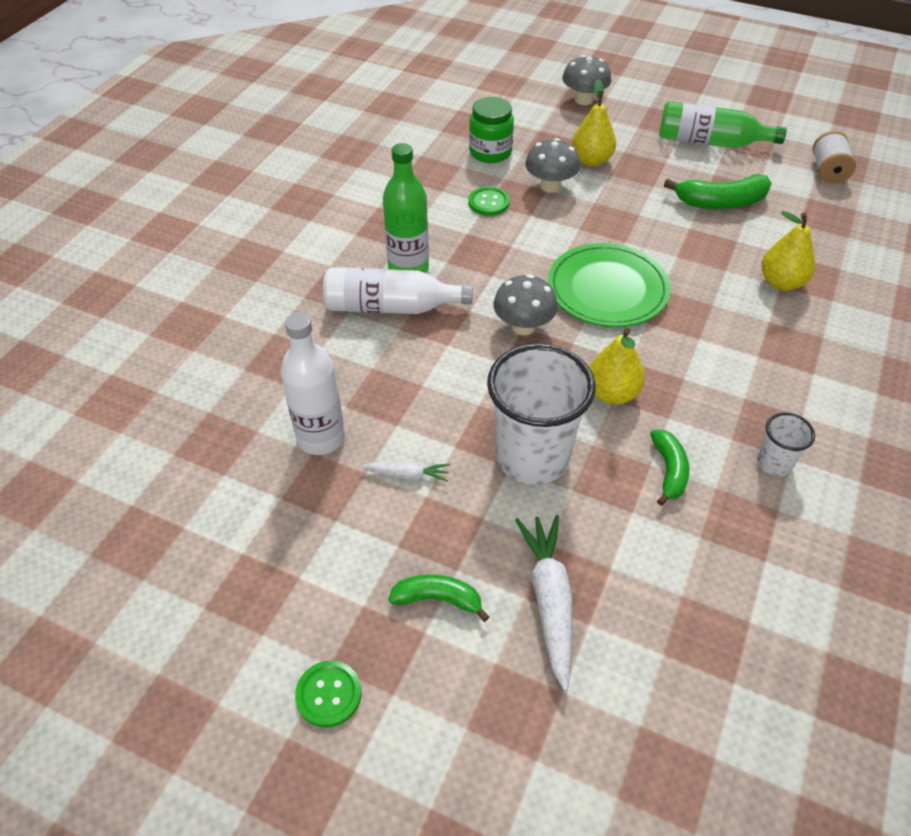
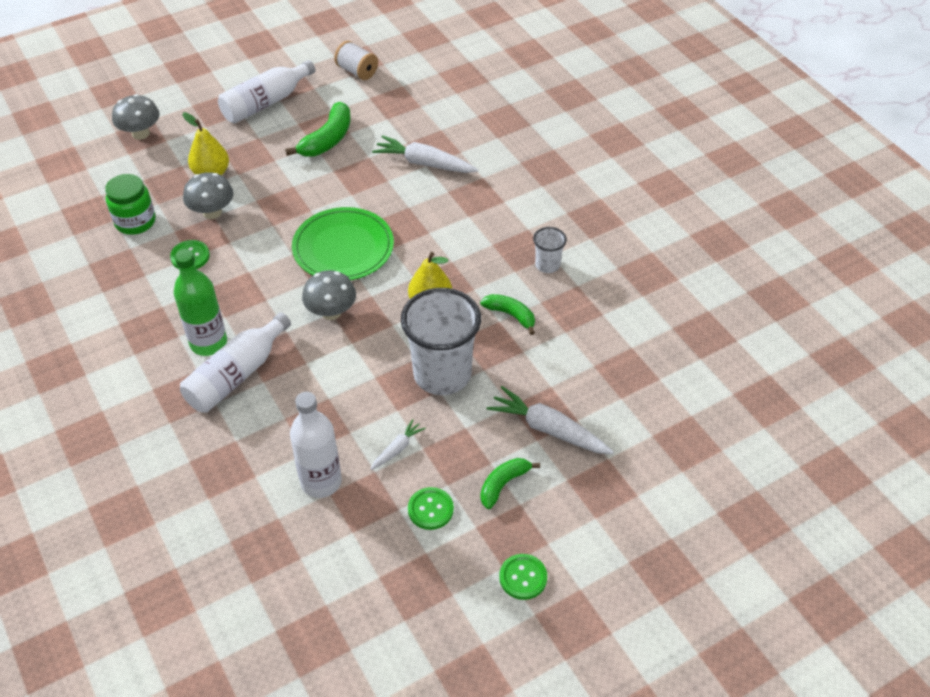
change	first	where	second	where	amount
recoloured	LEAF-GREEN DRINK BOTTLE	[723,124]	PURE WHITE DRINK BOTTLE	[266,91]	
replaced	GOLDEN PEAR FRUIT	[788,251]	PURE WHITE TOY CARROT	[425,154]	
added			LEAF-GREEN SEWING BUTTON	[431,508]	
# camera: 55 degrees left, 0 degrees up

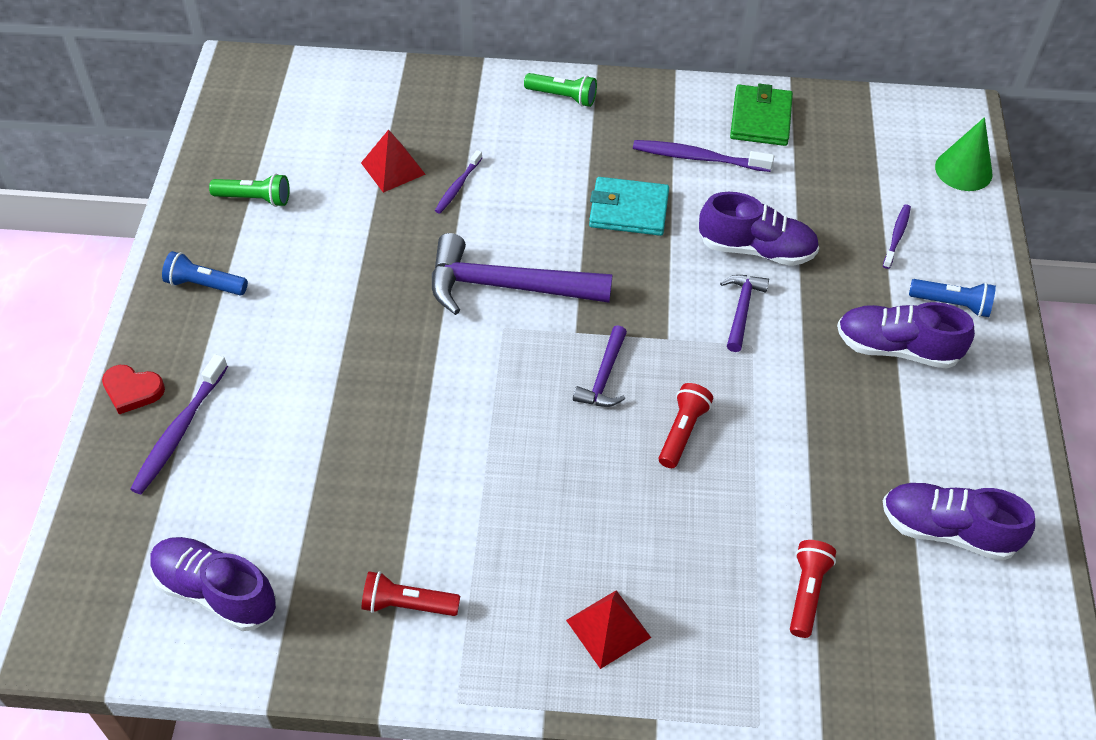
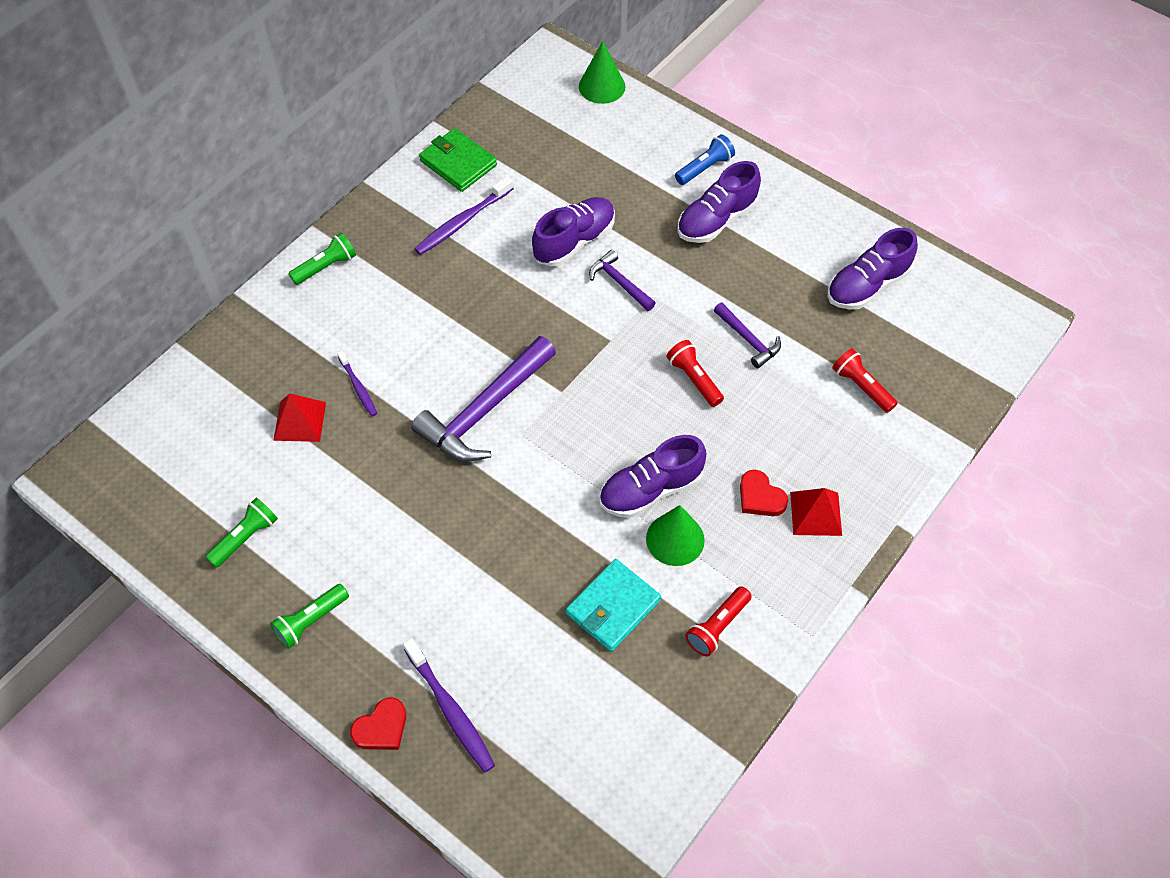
change	first	where	second	where	amount
moved	TURQUOISE WALLET	[629,206]		[613,605]	
removed	PURPLE TOOTH BRUSH	[897,236]			
recoloured	COBALT TORCH	[205,273]	LEAF-GREEN TORCH	[309,616]	
moved	PURPLE HAMMER	[600,366]		[747,335]	
moved	PURPLE SNEAKER	[213,584]		[653,476]	
added			CRIMSON HEART SHAPE	[764,493]	
added			LEAF-GREEN CONE	[675,535]	
# camera: 55 degrees left, 5 degrees up

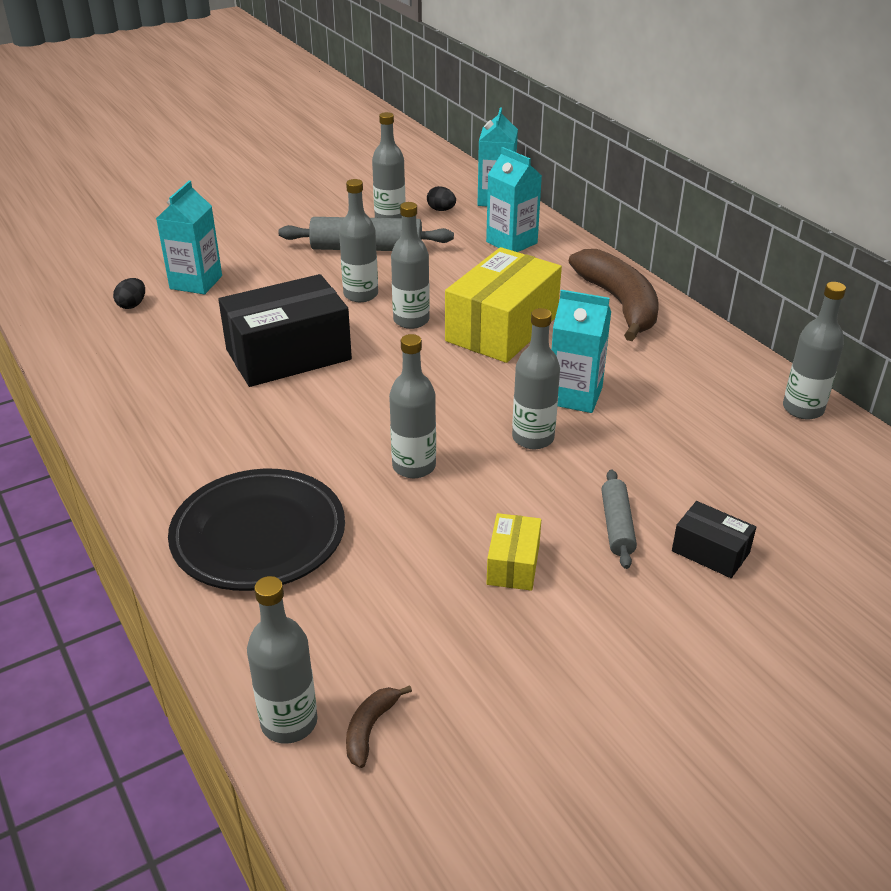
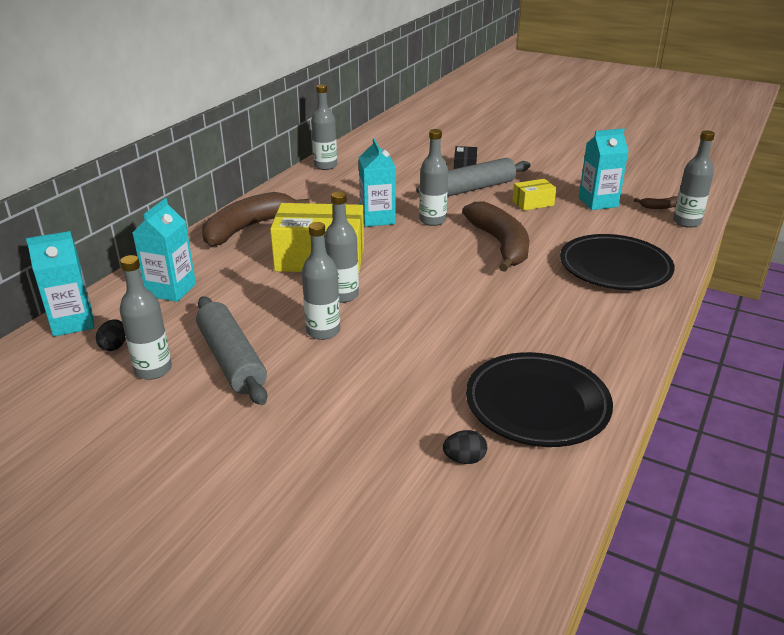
change	first	where	second	where	amount
moved	TURQUOISE MILK CARTON	[189,237]		[604,169]	
removed	BLACK PACKAGE	[285,330]			
replaced	ASH-GREY DRINK BOTTLE	[412,406]	RUSSET TOY BANANA	[495,237]	
resized	ASH-GREY ROLLING PIN	[619,519]		[473,177]	x1.79
added			BLACK PLATE	[539,399]	
# camera: 120 degrees left, 5 degrees down

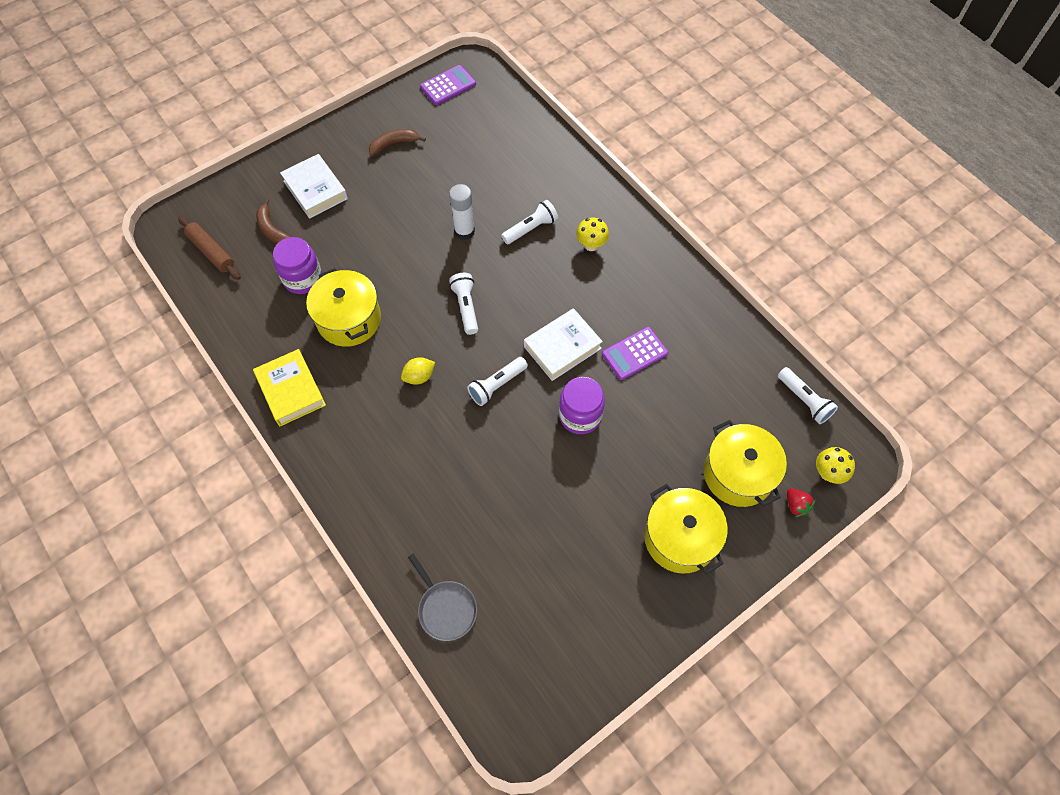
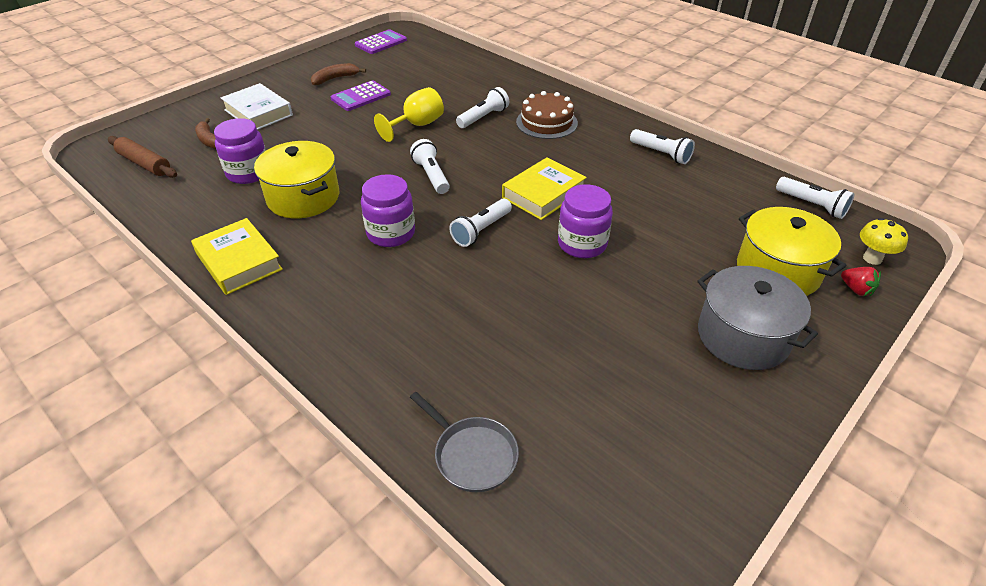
change	first	where	second	where	amount
replaced	PURE WHITE STICK OF GLUE	[462,212]	GOLDEN WINE GLASS	[409,114]	
replaced	GOLDEN MUSHROOM	[592,234]	RUSSET GATEAU	[547,115]	
recoloured	PURE WHITE BOOK	[563,344]	GOLDEN BOOK	[544,188]	
moved	PURPLE CALCULATOR	[635,353]		[361,95]	
replaced	GOLDEN LEMON	[418,371]	PURPLE PRESERVE JAR	[388,210]	
recoloured	GOLDEN COOKING POT	[686,529]	ASH-GREY COOKING POT	[757,318]	
added			PURE WHITE TORCH	[662,146]	
# camera: 10 degrees left, 20 degrees down

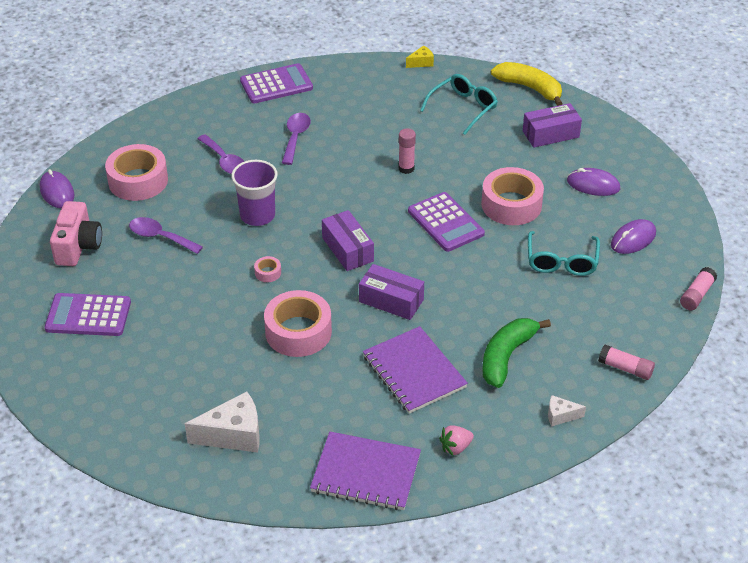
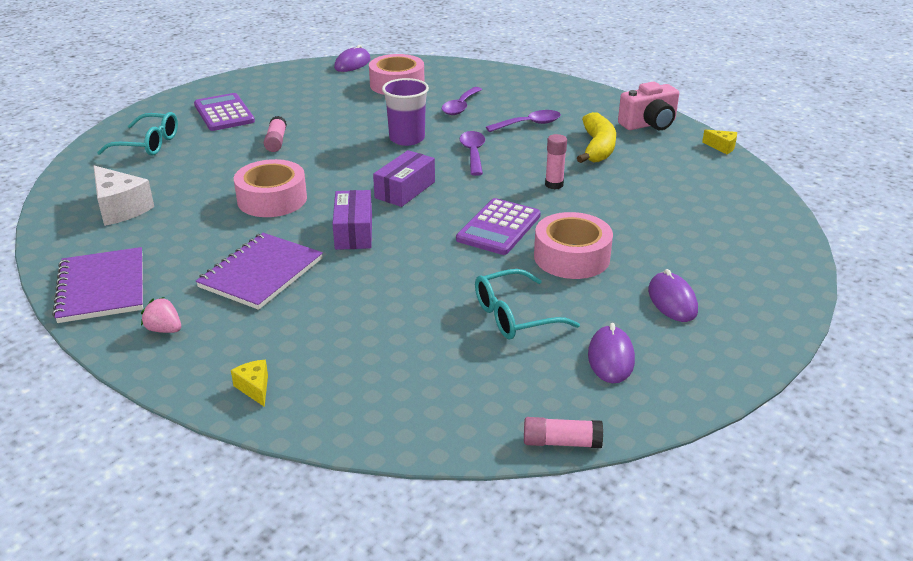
change	first	where	second	where	amount
moved	GOLDEN TOY BANANA	[527,84]		[596,137]	
removed	PURPLE CALCULATOR	[276,83]			
moved	TURQUOISE SPECTACLES	[459,104]		[137,134]	
removed	PURPLE PACKAGE	[552,125]			
moved	PINK PHOTO CAMERA	[76,233]		[648,106]	
moved	PURPLE TEASPOON	[166,235]		[472,153]	
turned	PURPLE MOUSE	[633,236]		[611,353]	75 degrees clockwise
removed	PINK STICKY TAPE	[267,269]			
removed	LEAF-GREEN TOY BANANA	[516,353]			
moved	PINK STICK OF GLUE	[626,362]		[275,134]	
recoloured	PURE WHITE PIECE OF CHEESE	[567,411]	GOLDEN PIECE OF CHEESE	[249,383]	
# camera: 60 degrees right, 10 degrees down

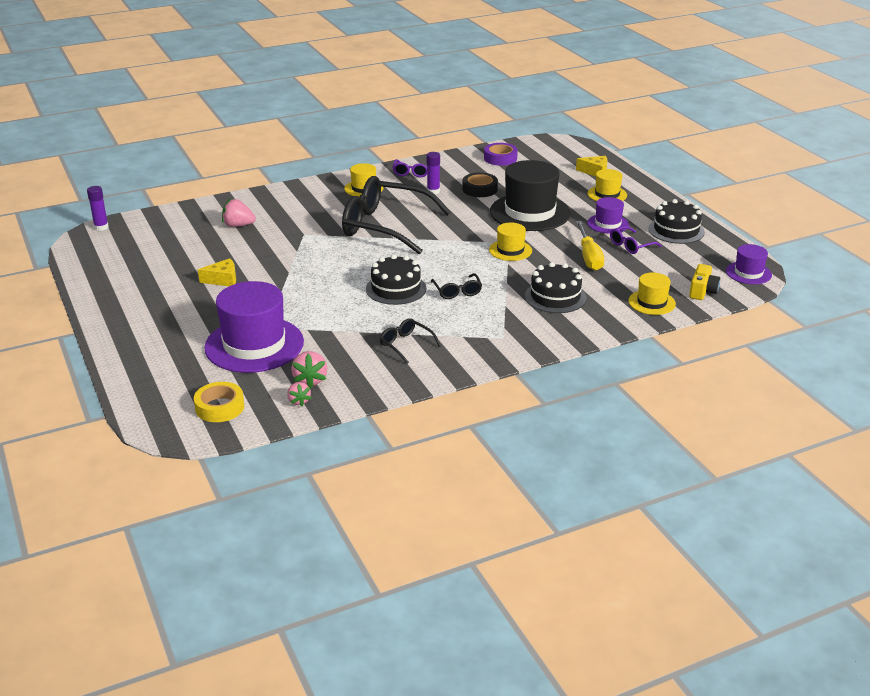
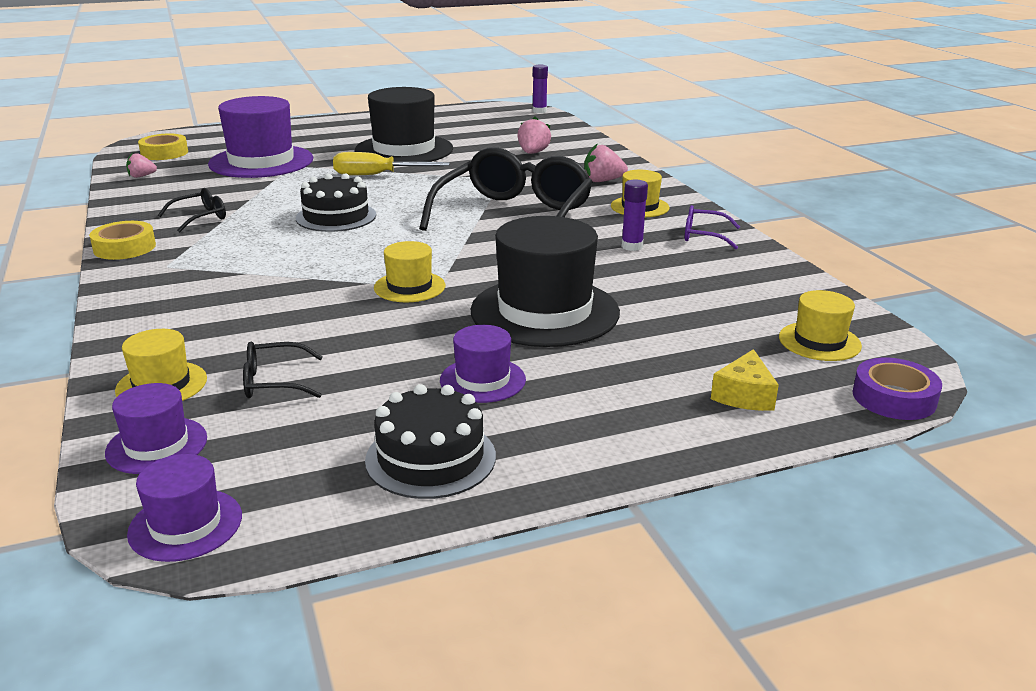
change	first	where	second	where	amount
moved	PURPLE STICKY TAPE	[501,154]		[897,389]	
moved	GOLDEN HAT	[607,185]		[820,325]	
removed	BLACK STICKY TAPE	[480,184]			
moved	GOLDEN FLAT SCREWDRIVER	[590,246]		[391,163]	
removed	PURPLE SPECTACLES	[636,240]			
replaced	GOLDEN PIECE OF CHEESE	[217,272]	BLACK HAT	[404,124]	
removed	BLACK GATEAU	[555,287]			
replaced	GOLDEN PHOTO CAMERA	[704,282]	PURPLE HAT	[156,428]	
moved	BLACK SPECTACLES	[456,286]		[283,370]	
moved	PINK BERRY	[309,370]		[606,162]	
added			GOLDEN STICKY TAPE	[122,240]	
# camera: 95 degrees right, 5 degrees down

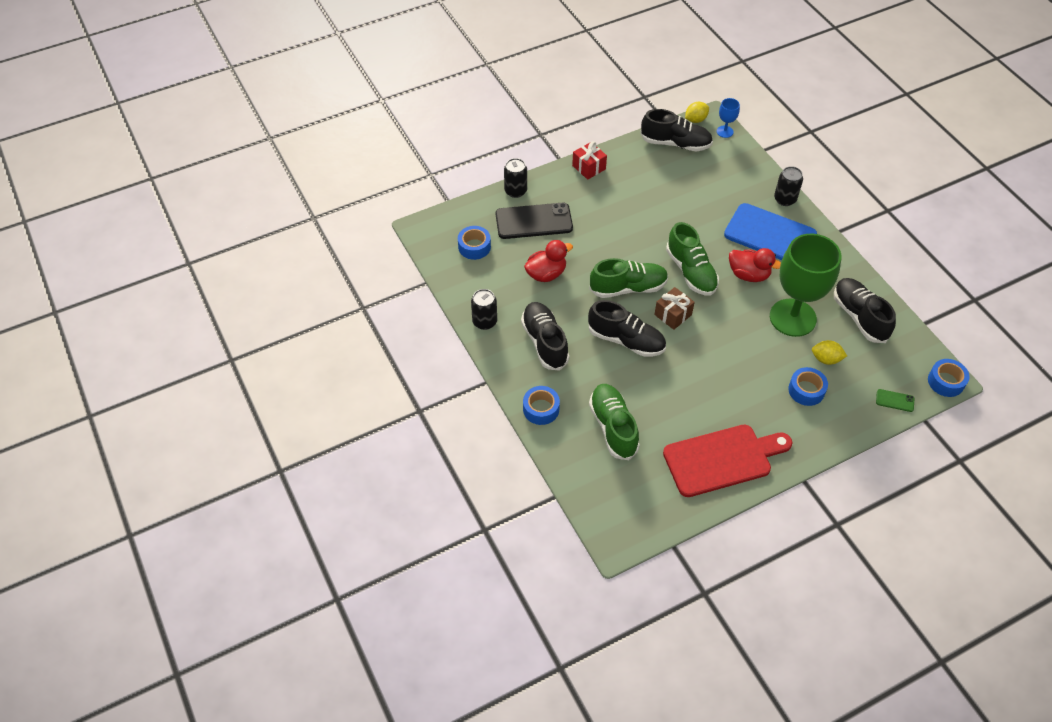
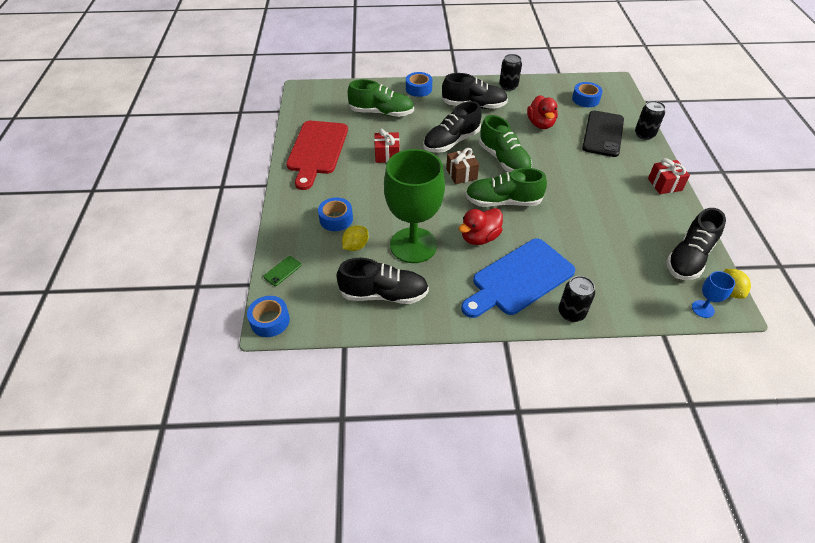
change	first	where	second	where	amount
turned	LEAF-GREEN SNEAKER	[628,278]		[505,143]	45 degrees counterclockwise
added			CRIMSON GIFT	[387,146]	
# camera: 115 degrees right, 5 degrees down

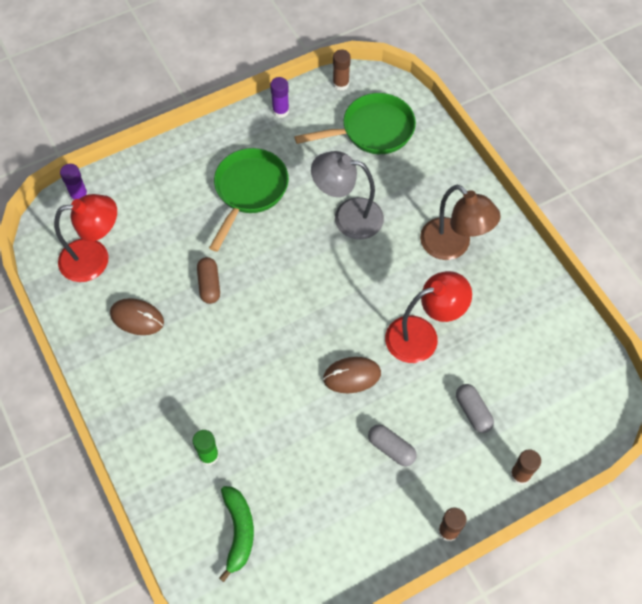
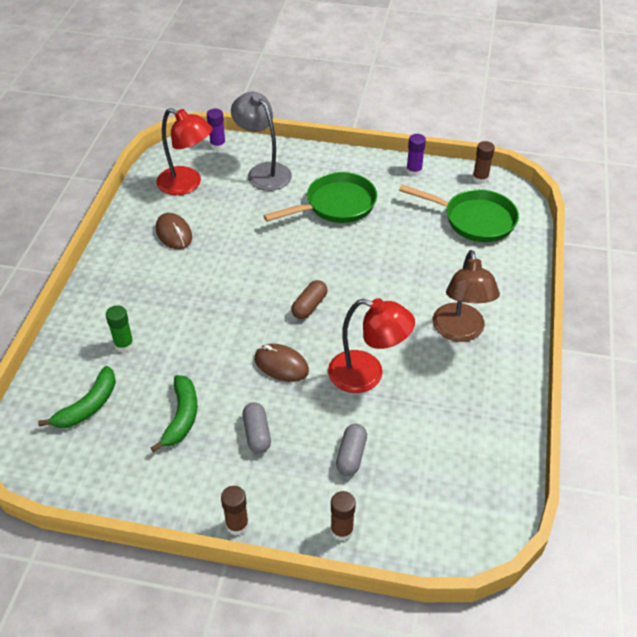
change	first	where	second	where	amount
moved	ASH-GREY LAMP	[347,195]		[261,141]	
moved	RUSSET PILL SHAPE	[208,280]		[309,299]	
added			LEAF-GREEN TOY BANANA	[174,413]	
# camera: 40 degrees right, 15 degrees down

